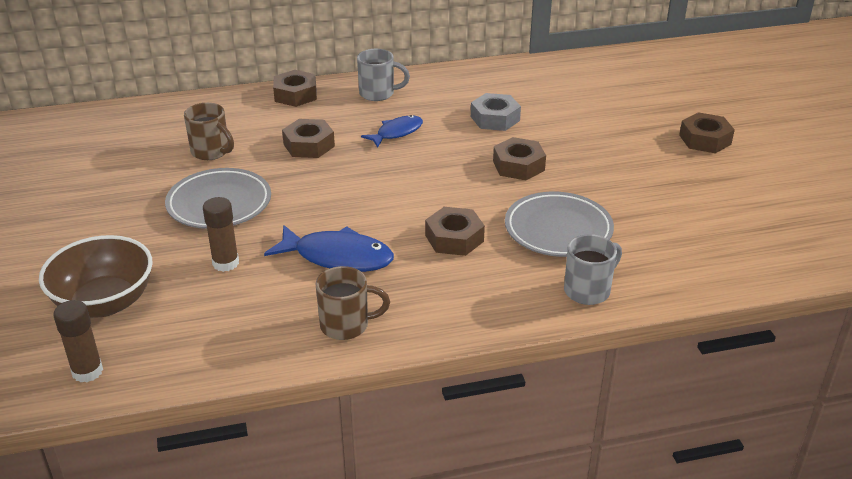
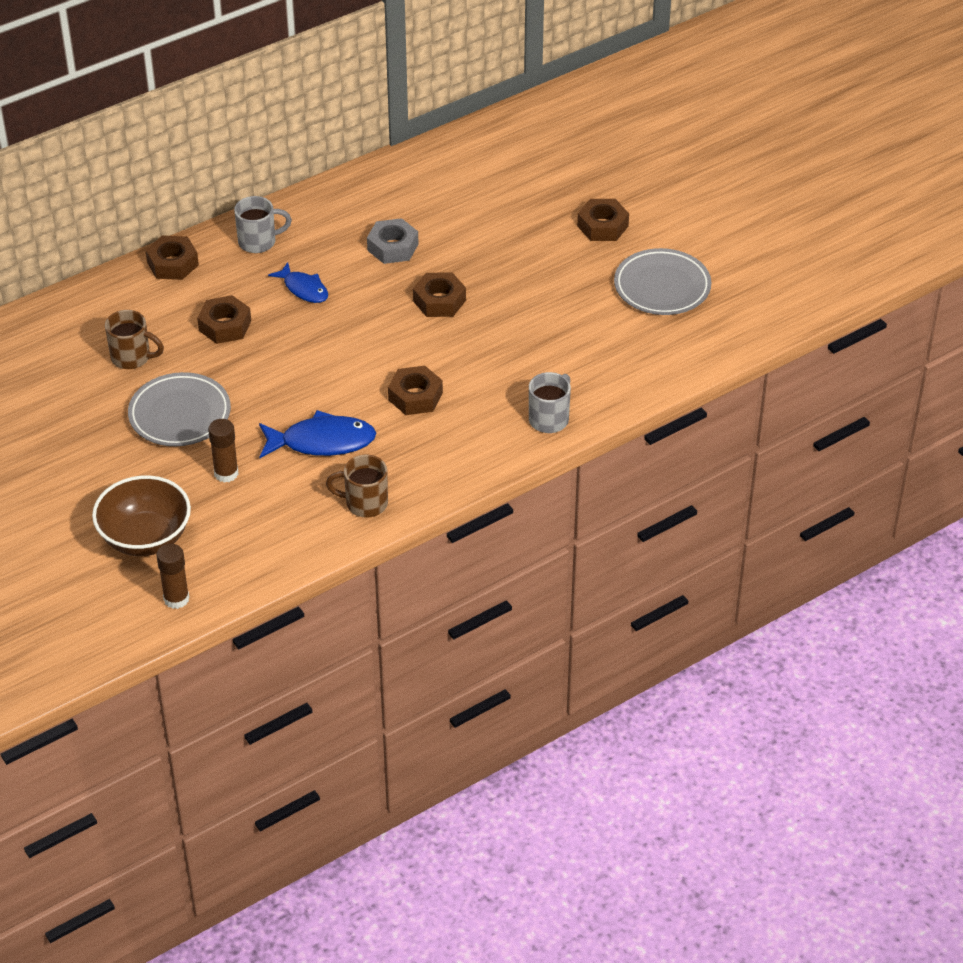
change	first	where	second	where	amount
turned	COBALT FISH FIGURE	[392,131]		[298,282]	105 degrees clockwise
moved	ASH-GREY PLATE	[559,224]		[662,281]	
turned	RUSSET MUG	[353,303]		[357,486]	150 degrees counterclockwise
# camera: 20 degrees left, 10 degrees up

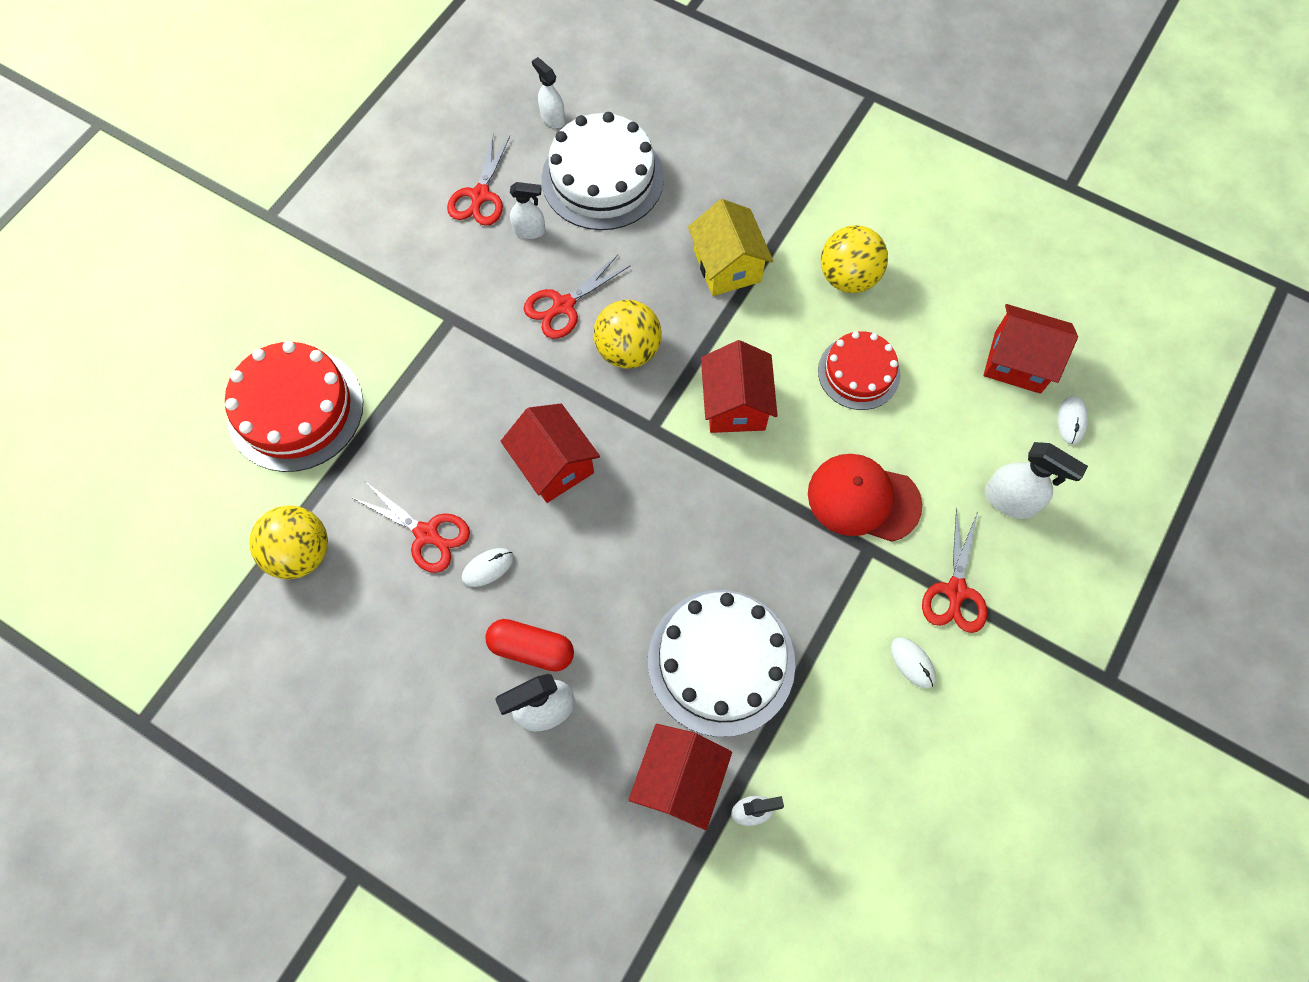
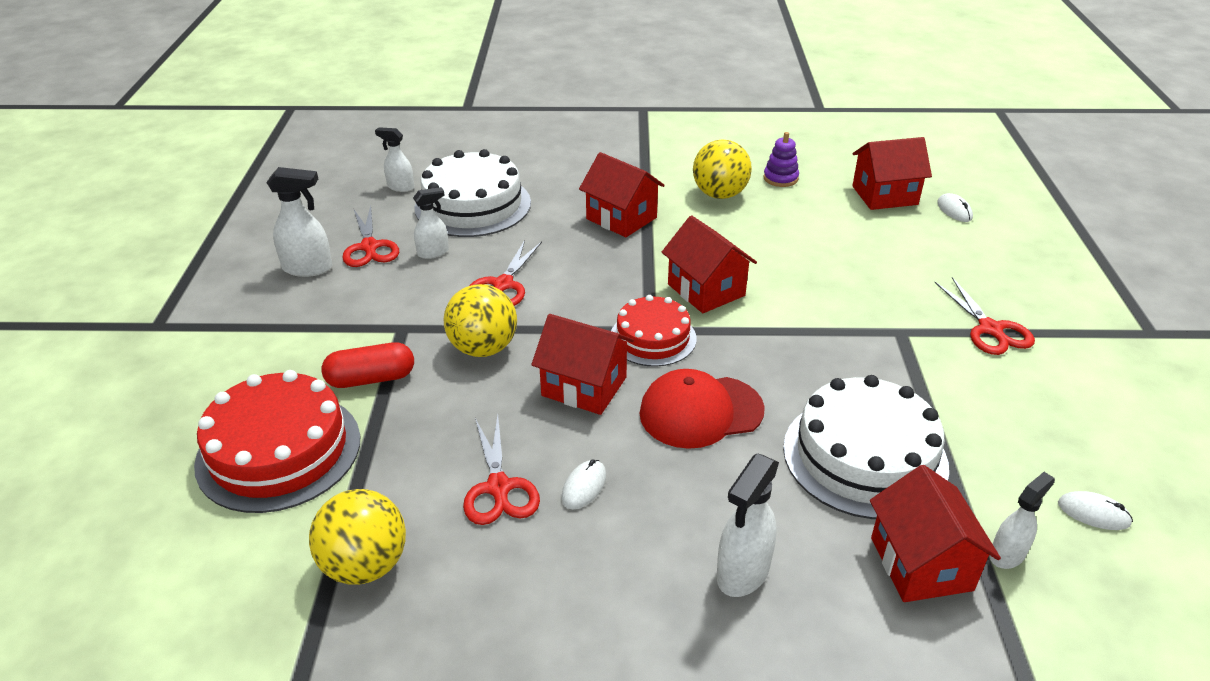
change	first	where	second	where	amount
recoloured	GOLDEN TOY HOUSE	[730,247]	CRIMSON TOY HOUSE	[622,194]	
moved	GOLDEN PLAY BALL	[628,334]		[480,320]	
moved	CRIMSON GATEAU	[859,370]		[653,331]	
moved	PURE WHITE SPRAYER	[1036,480]		[299,222]	
moved	CRIMSON BASEBALL CAP	[865,498]		[702,409]	
turned	CRIMSON SCISSORS	[411,527]		[501,470]	75 degrees clockwise
moved	CRIMSON PILL SHAPE	[529,645]		[367,365]	
moved	PURE WHITE MOUSE	[913,662]		[1095,510]	
added			PURPLE RING STACKER	[781,159]	
# camera: 30 degrees left, 30 degrees down

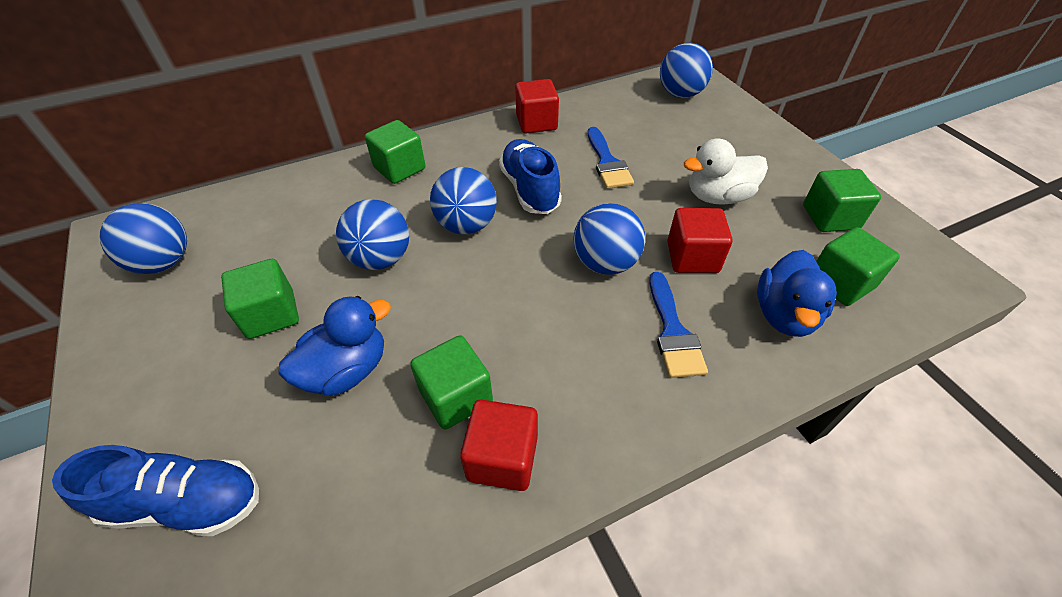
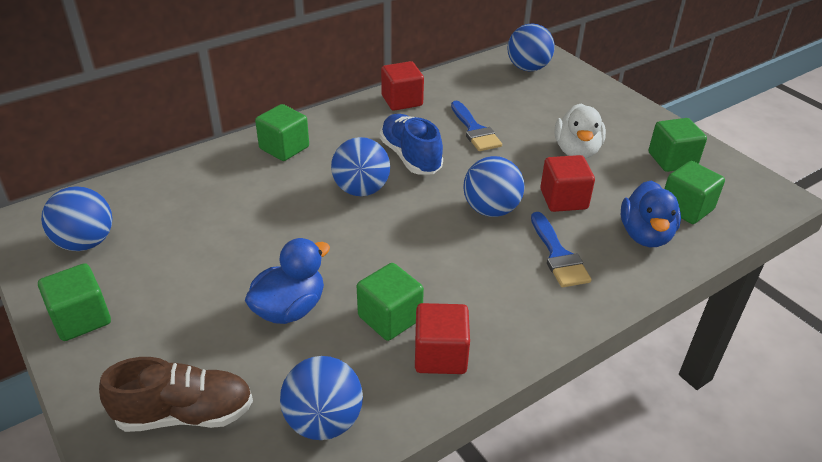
change	first	where	second	where	amount
turned	PURE WHITE RUBBER DUCK	[726,171]		[580,131]	60 degrees counterclockwise
moved	COBALT PLAY BALL	[372,234]		[321,398]	
moved	LEAF-GREEN SOLID CUBE	[260,299]		[74,302]	
recoloured	COBALT SNEAKER	[155,490]	RUSSET SNEAKER	[176,394]	
# camera: 10 degrees left, 10 degrees down

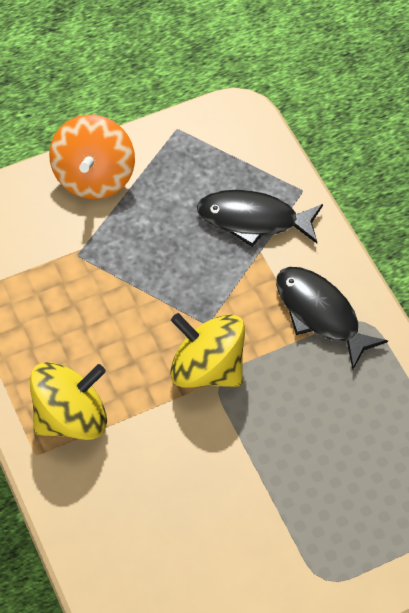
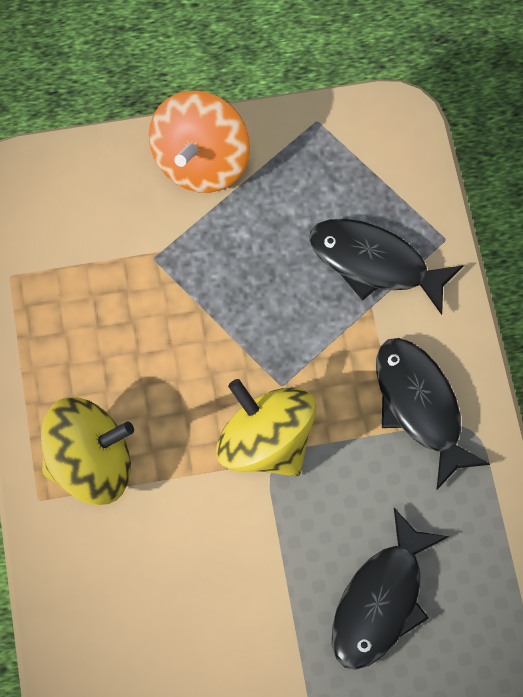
change	first	where	second	where	amount
added			BLACK FISH FIGURE	[390,589]	
# camera: 15 degrees right, 10 degrees up

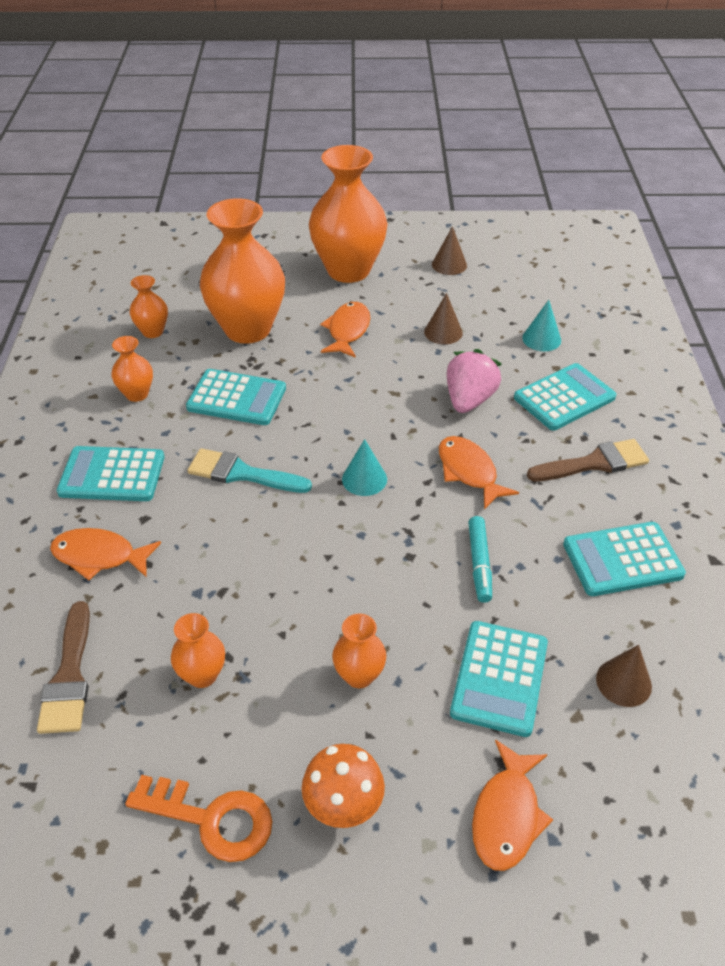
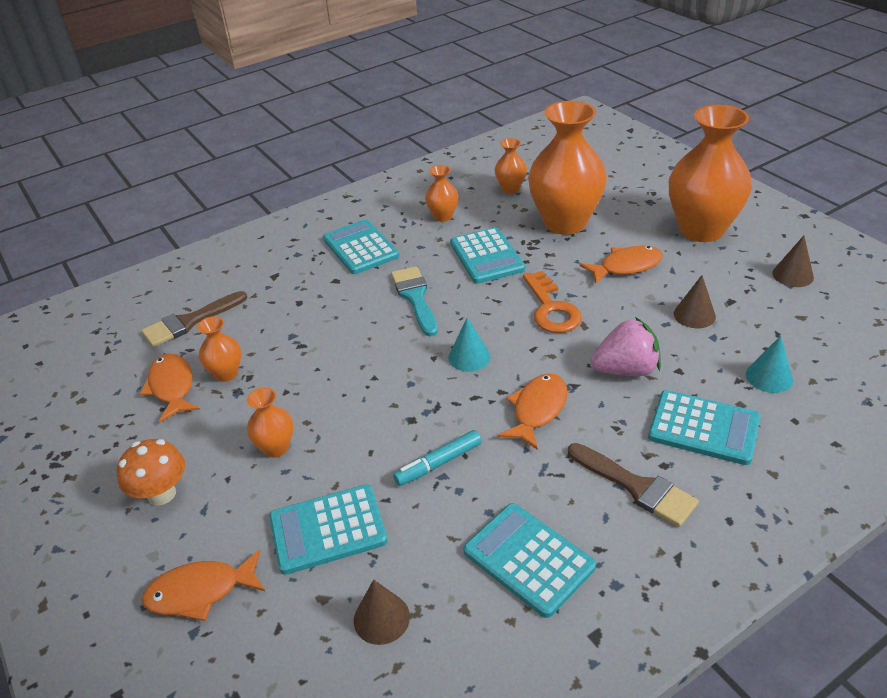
change	first	where	second	where	amount
moved	ORANGE FISH FIGURE	[105,554]		[170,387]	
moved	ORANGE LATCHKEY	[199,818]		[552,302]	
# camera: 60 degrees right, 5 degrees down

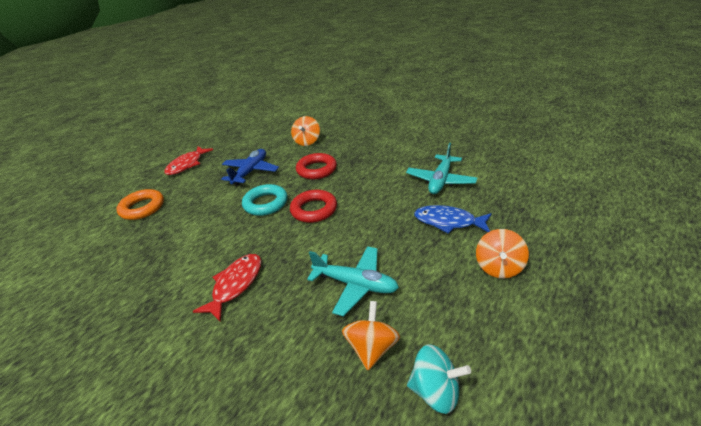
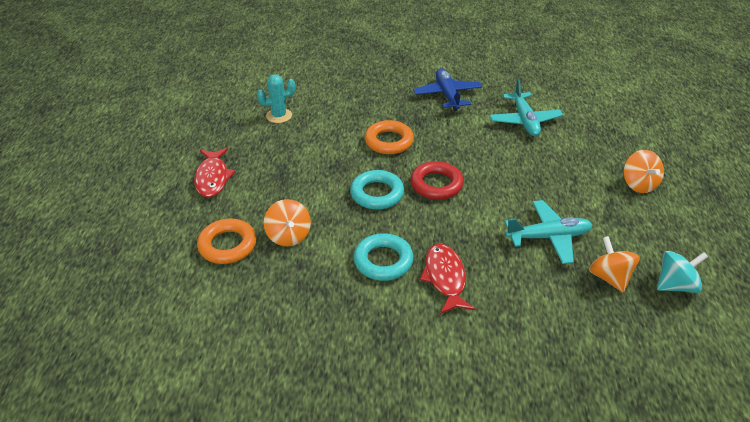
change	first	where	second	where	amount
moved	ORANGE WHIRLIGIG	[305,131]		[287,222]	
moved	COBALT AEROPLANE	[250,167]		[447,89]	
recoloured	CRIMSON HOOP	[316,166]	ORANGE HOOP	[389,137]	
removed	COBALT FISH FIGURE	[453,219]			
added			TURQUOISE CACTUS	[276,98]	
added			TURQUOISE HOOP	[383,257]	
# camera: 35 degrees left, 5 degrees up

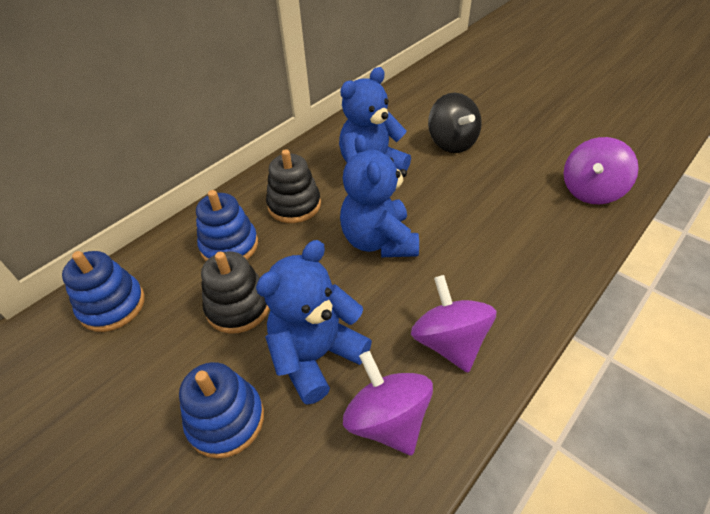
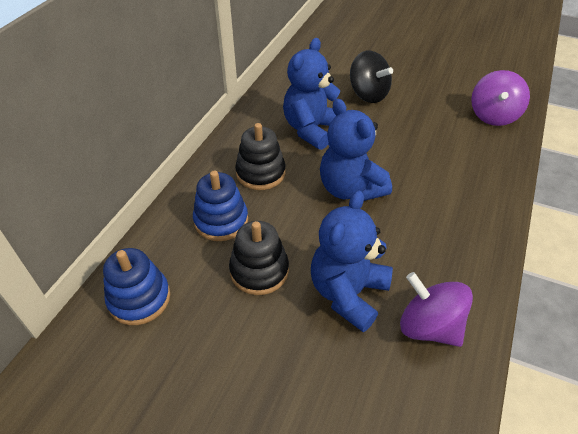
change	first	where	second	where	amount
removed	PURPLE WHIRLIGIG	[454,324]			
removed	COBALT RING STACKER	[221,410]			
# camera: 20 degrees left, 0 degrees up

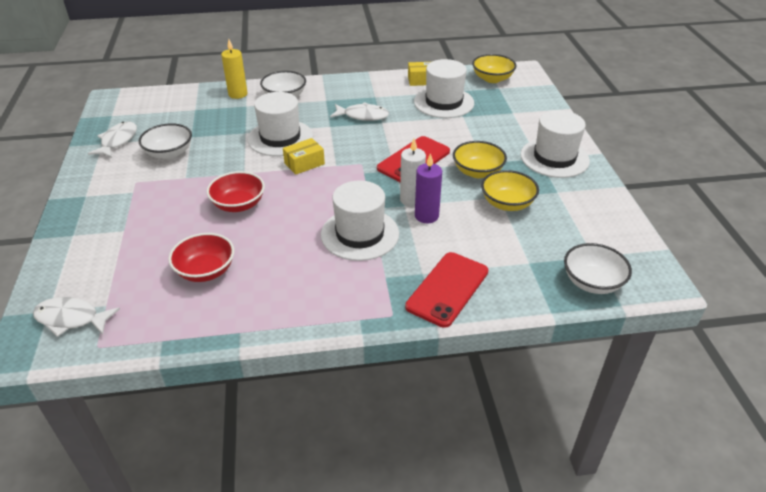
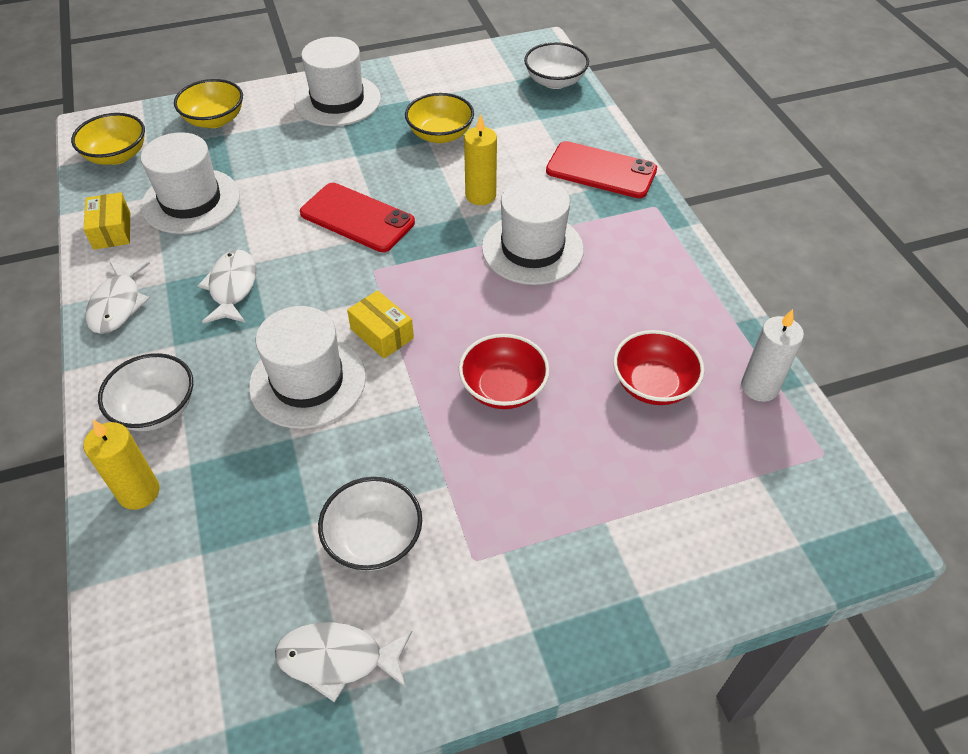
change	first	where	second	where	amount
moved	PURE WHITE CANDLE	[413,173]		[772,355]	
moved	GOLDEN BOWL	[480,159]		[208,103]	
recoloured	PURPLE CANDLE	[428,188]	GOLDEN CANDLE	[480,159]	
moved	PURE WHITE FISH FIGURE	[76,317]		[118,297]	
# camera: 100 degrees left, 10 degrees up

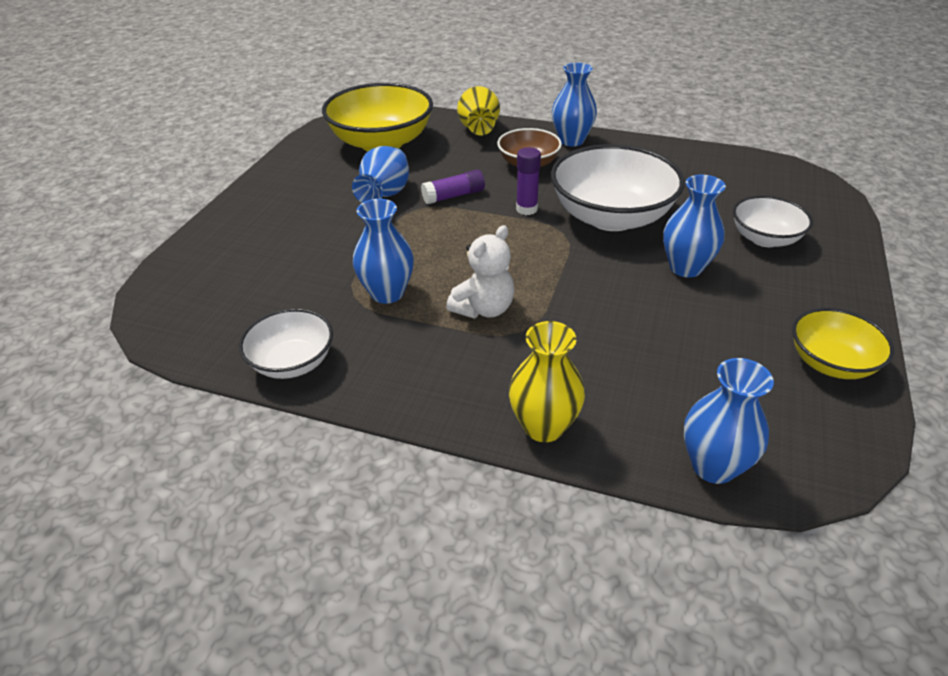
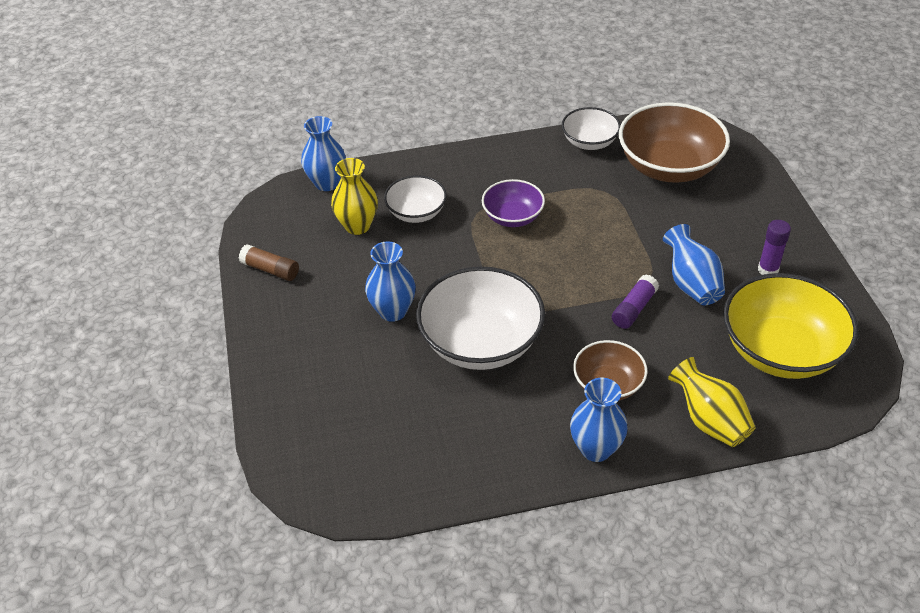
change	first	where	second	where	amount
moved	PURPLE STICK OF GLUE	[528,181]		[774,247]	
moved	PURE WHITE BOWL	[773,221]		[415,199]	
removed	COBALT VASE	[383,251]			
replaced	PURE WHITE STUFFED BEAR	[480,271]	PURPLE BOWL	[513,203]	
replaced	GOLDEN BOWL	[843,343]	RUSSET STICK OF GLUE	[269,262]	
moved	GOLDEN VASE	[547,381]		[354,196]	
added			RUSSET BOWL	[674,142]	
# camera: 150 degrees right, 5 degrees up

